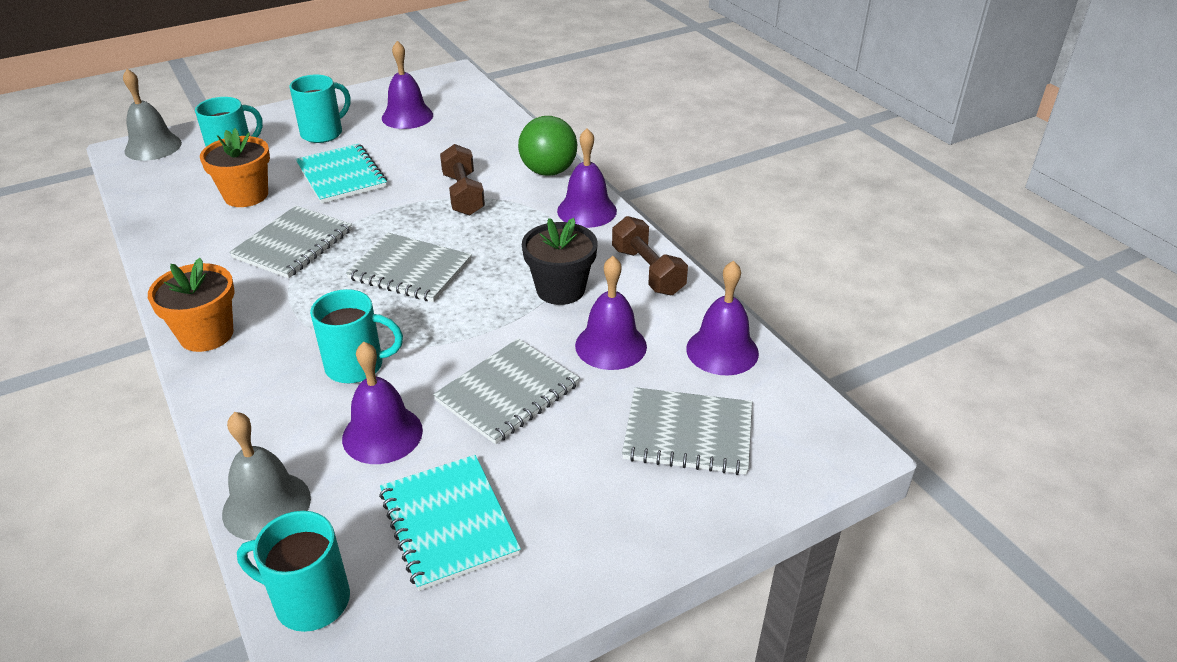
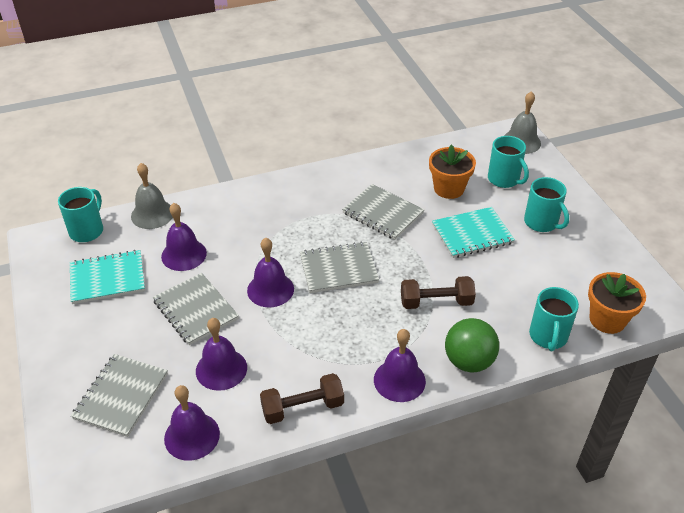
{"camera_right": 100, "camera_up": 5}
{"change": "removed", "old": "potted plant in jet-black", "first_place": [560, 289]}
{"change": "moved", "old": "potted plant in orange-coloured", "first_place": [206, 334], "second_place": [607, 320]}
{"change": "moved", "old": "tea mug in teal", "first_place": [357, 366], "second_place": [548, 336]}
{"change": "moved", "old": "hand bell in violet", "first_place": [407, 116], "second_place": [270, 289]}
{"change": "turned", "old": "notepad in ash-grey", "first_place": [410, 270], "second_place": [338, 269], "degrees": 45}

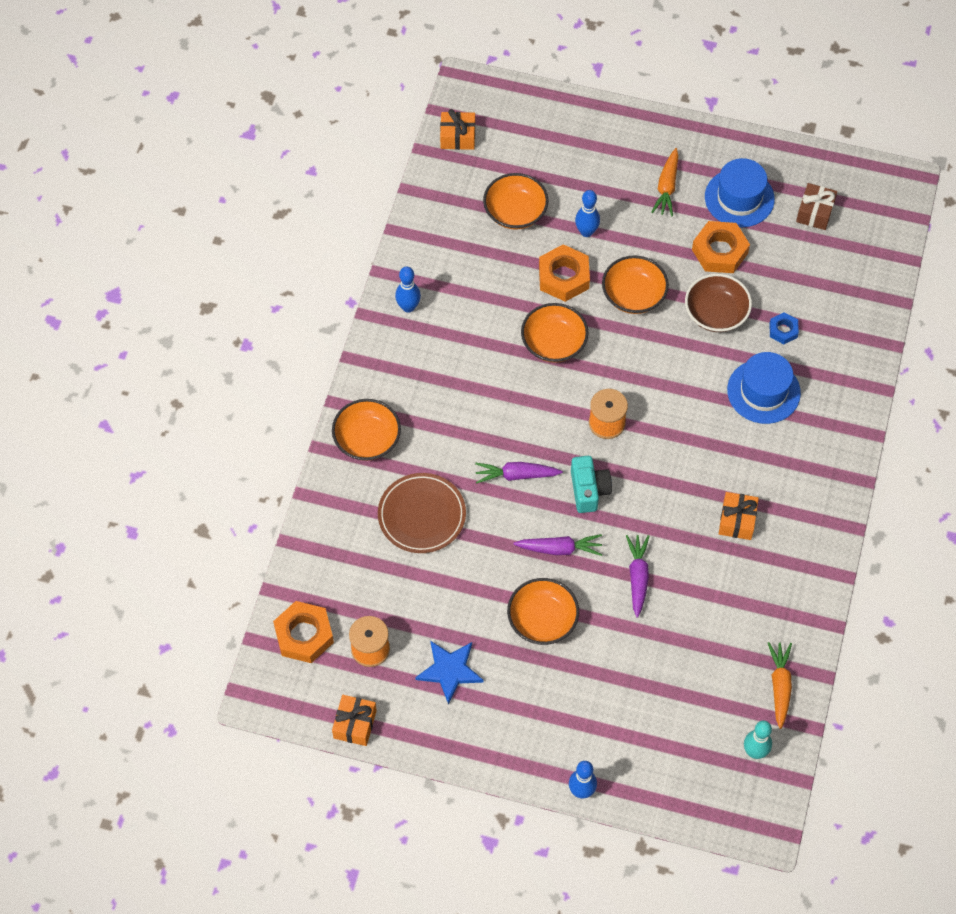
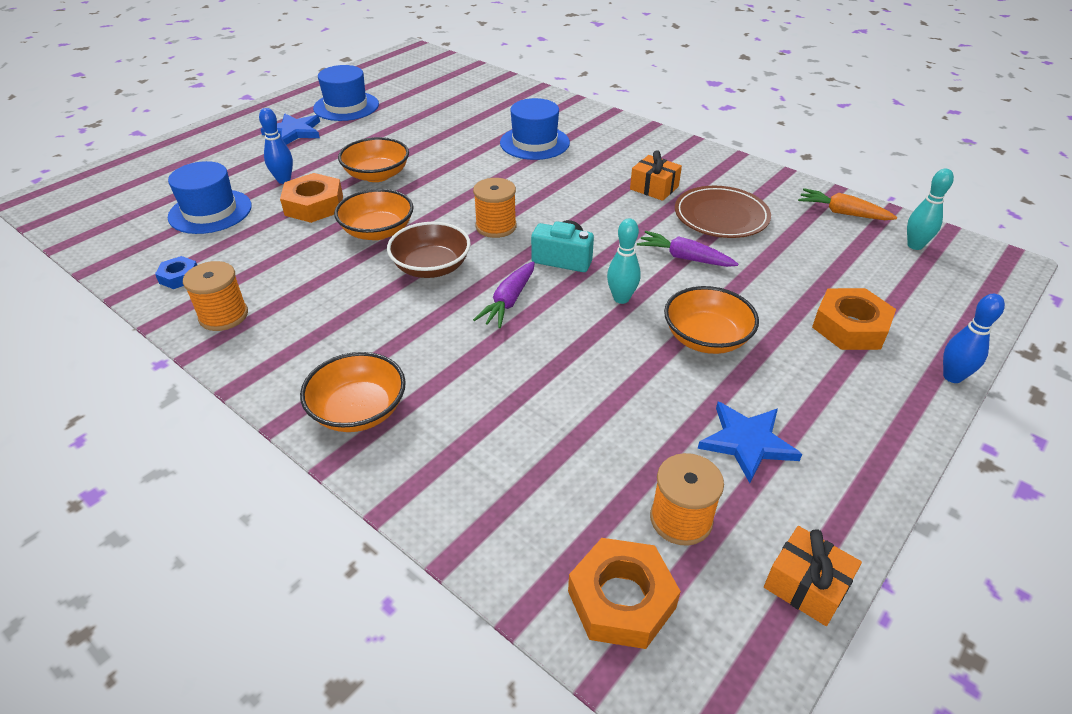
{"camera_right": -65, "camera_up": -20}
{"change": "removed", "old": "gift in orange-coloured", "first_place": [457, 137]}
{"change": "removed", "old": "gift in dark brown", "first_place": [815, 212]}
{"change": "moved", "old": "flat dish in dark brown", "first_place": [422, 515], "second_place": [721, 216]}
{"change": "moved", "old": "bowl in dark brown", "first_place": [716, 313], "second_place": [431, 267]}
{"change": "moved", "old": "nut in orange-coloured", "first_place": [720, 251], "second_place": [850, 327]}
{"change": "moved", "old": "nut in cobalt", "first_place": [783, 330], "second_place": [179, 277]}
{"change": "replaced", "old": "tenpin in cobalt", "new": "reel of thread in orange-coloured", "first_place": [408, 307], "second_place": [223, 316]}
{"change": "replaced", "old": "bowl in orange-coloured", "new": "top hat in cobalt", "first_place": [515, 212], "second_place": [210, 211]}
{"change": "replaced", "old": "carrot in violet", "new": "tenpin in teal", "first_place": [559, 549], "second_place": [621, 298]}
{"change": "replaced", "old": "carrot in orange-coloured", "new": "five-pointed star in cobalt", "first_place": [667, 187], "second_place": [294, 132]}

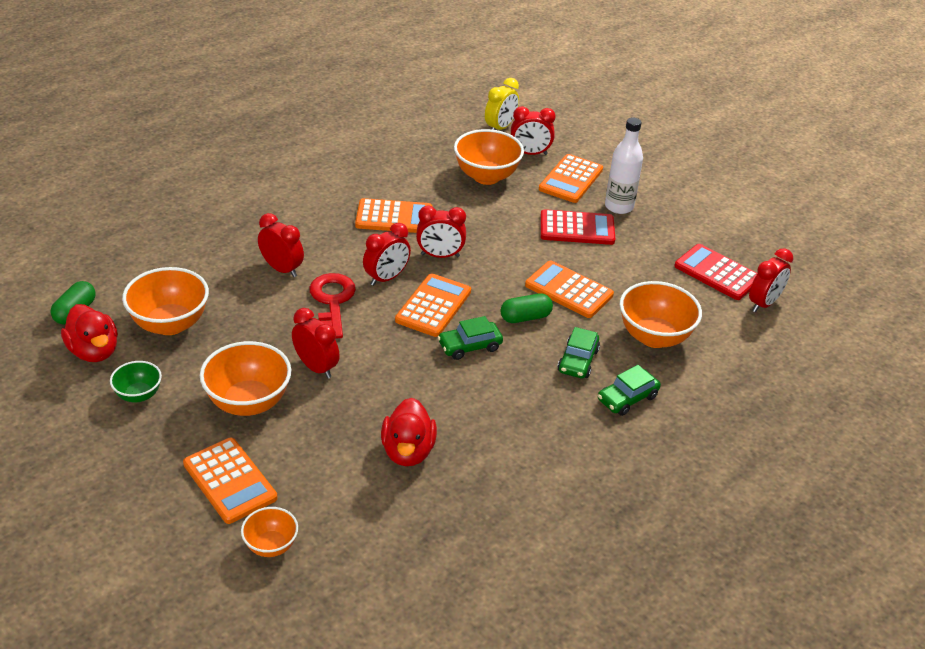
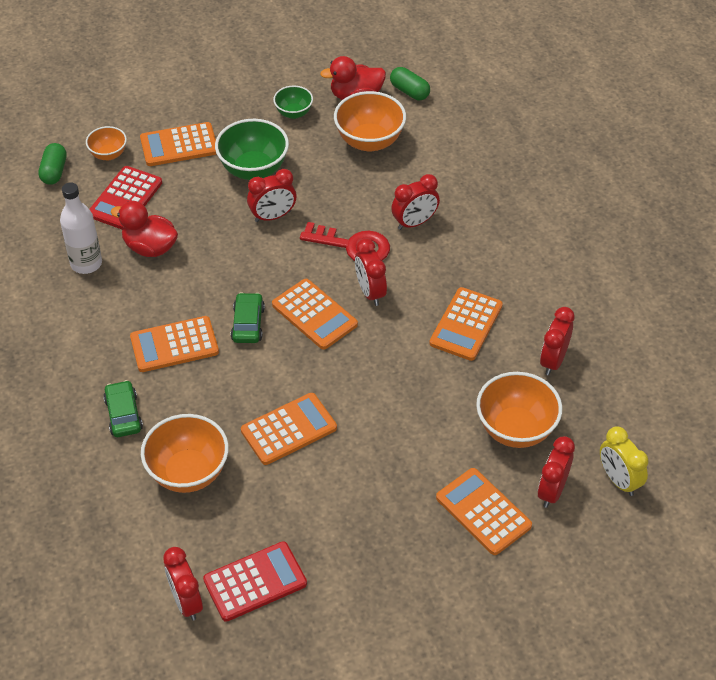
{"camera_right": 115, "camera_up": 10}
{"change": "removed", "old": "automobile in green", "first_place": [578, 361]}
{"change": "added", "new": "adding machine in orange-coloured", "second_place": [174, 345]}
{"change": "moved", "old": "clock in red", "first_place": [440, 255], "second_place": [553, 361]}
{"change": "moved", "old": "pill shape in green", "first_place": [525, 317], "second_place": [54, 171]}
{"change": "moved", "old": "adding machine in red", "first_place": [577, 228], "second_place": [125, 198]}
{"change": "moved", "old": "flask in white", "first_place": [619, 206], "second_place": [86, 263]}
{"change": "recoloured", "old": "bowl in orange-coloured", "new": "bowl in green", "first_place": [248, 402], "second_place": [253, 169]}

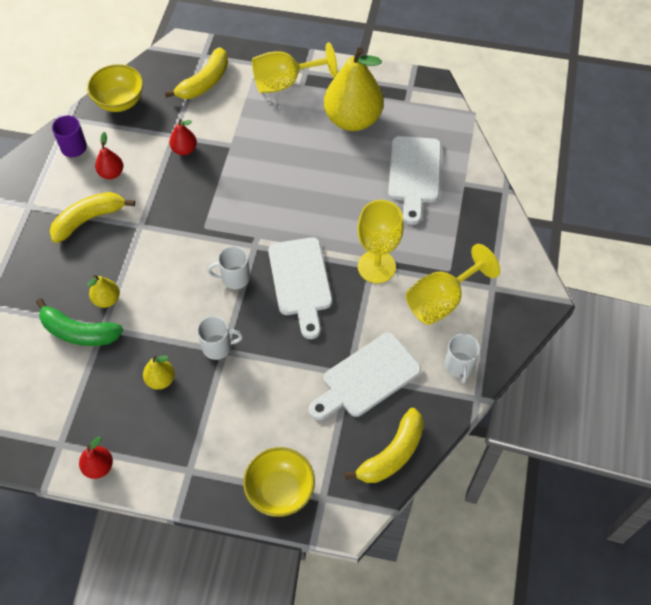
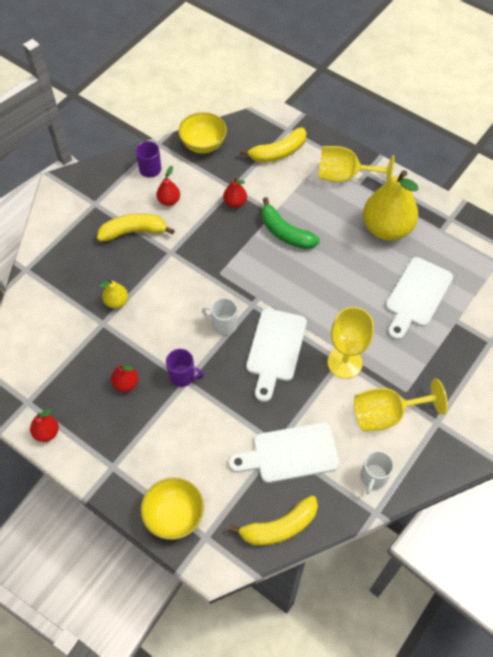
{"camera_right": 25, "camera_up": 0}
{"change": "moved", "old": "banana fruit in green", "first_place": [79, 332], "second_place": [285, 232]}
{"change": "recoloured", "old": "toy pear in bright yellow", "new": "toy pear in red", "first_place": [160, 379], "second_place": [126, 383]}
{"change": "recoloured", "old": "tea mug in white", "new": "tea mug in violet", "first_place": [218, 347], "second_place": [183, 376]}

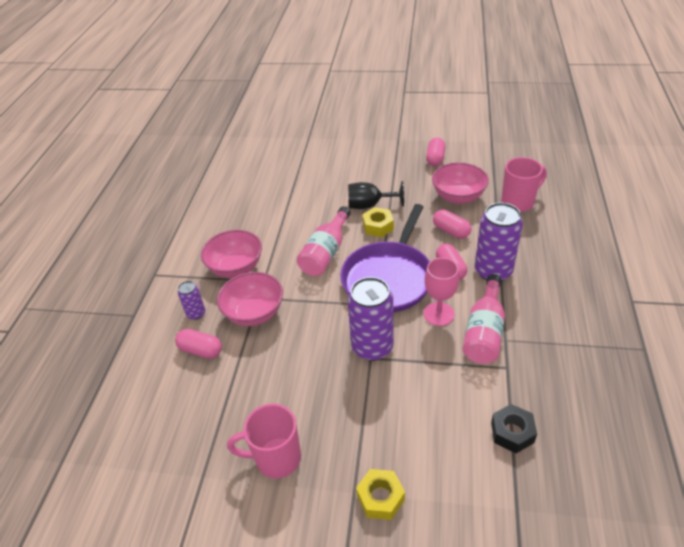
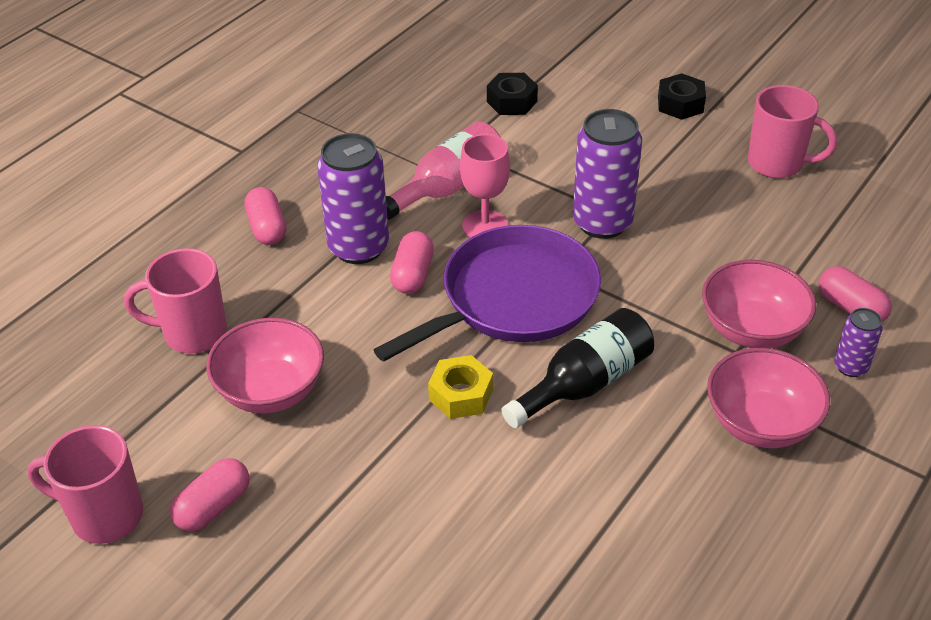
{"camera_right": -155, "camera_up": 0}
{"change": "removed", "old": "wine glass in jet-black", "first_place": [369, 205]}
{"change": "added", "new": "tea mug in rose-pink", "second_place": [104, 516]}
{"change": "moved", "old": "pill shape in rose-pink", "first_place": [451, 231], "second_place": [267, 228]}
{"change": "recoloured", "old": "flask in rose-pink", "new": "flask in jet-black", "first_place": [326, 252], "second_place": [584, 383]}
{"change": "recoloured", "old": "nut in bright yellow", "new": "nut in jet-black", "first_place": [380, 498], "second_place": [680, 104]}

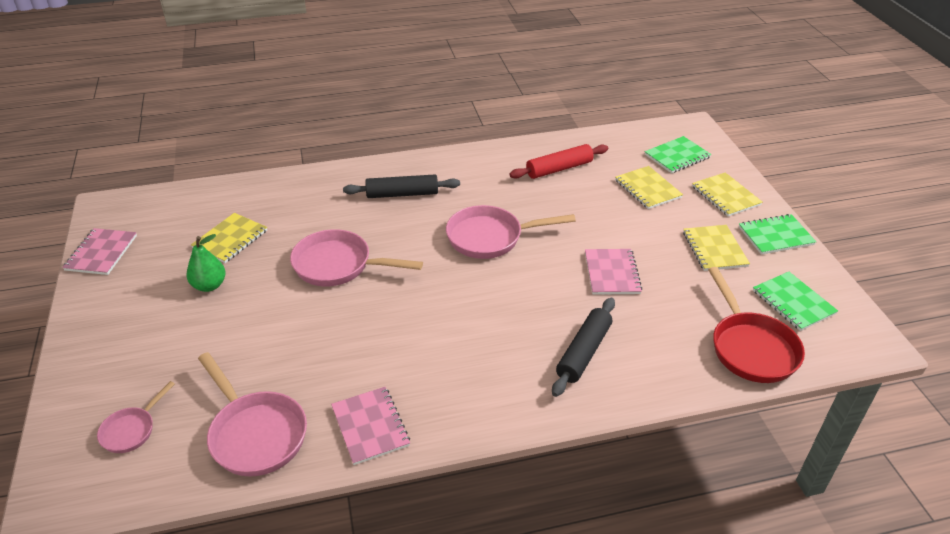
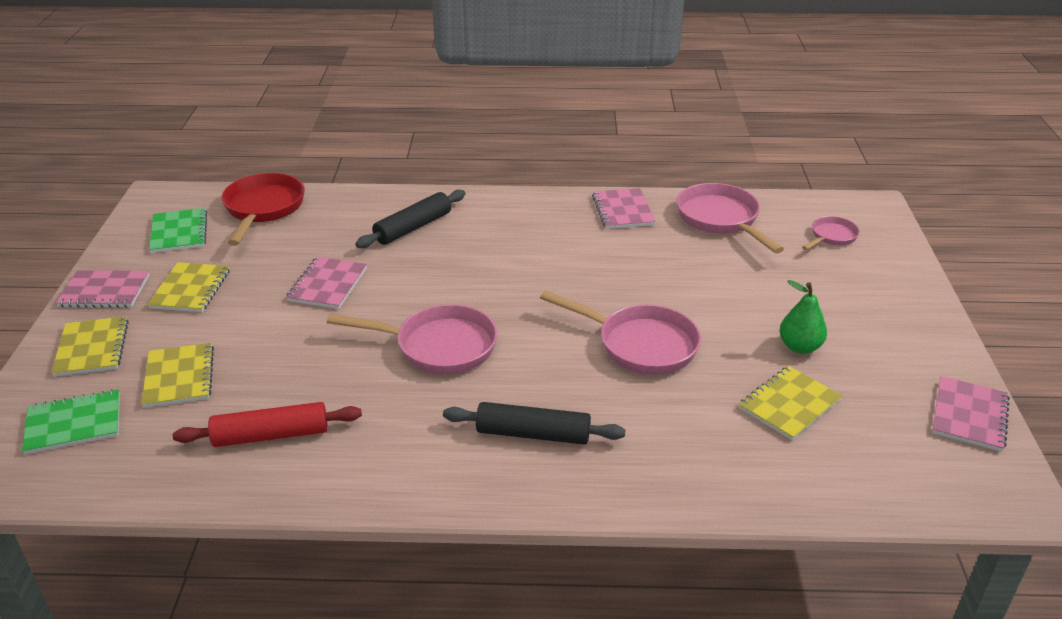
{"camera_right": -165, "camera_up": -5}
{"change": "recoloured", "old": "notepad in green", "new": "notepad in rose-pink", "first_place": [775, 236], "second_place": [104, 291]}

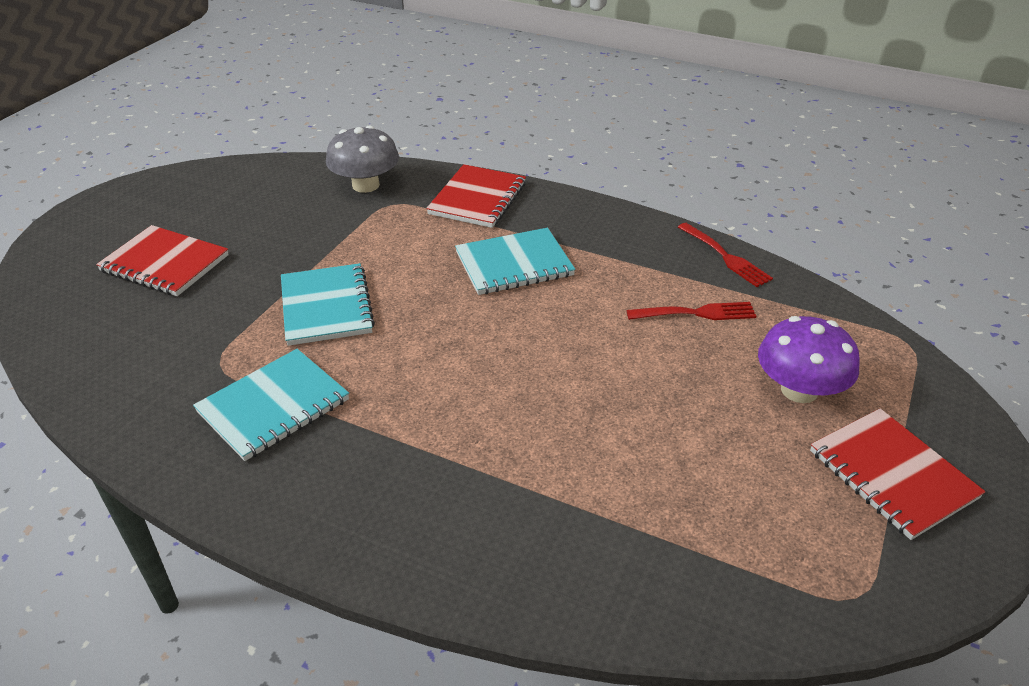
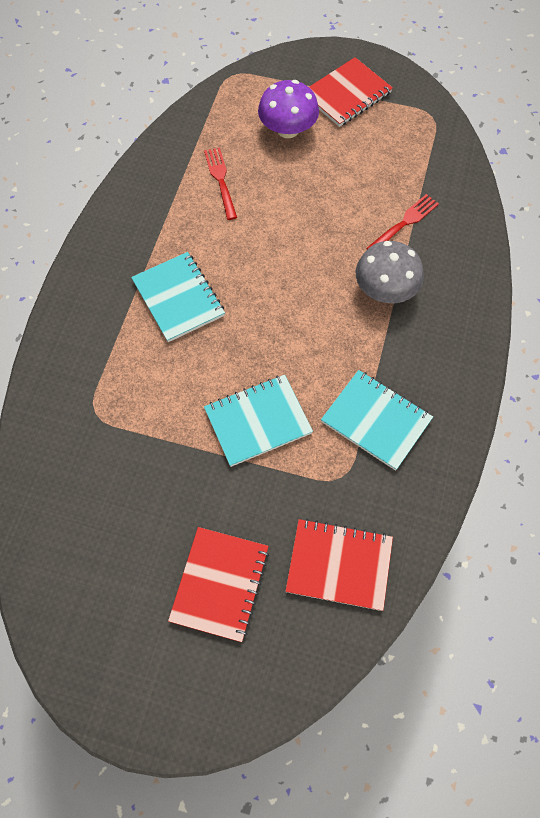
{"camera_right": -100, "camera_up": 25}
{"change": "moved", "old": "mushroom in ash-grey", "first_place": [365, 185], "second_place": [385, 289]}
{"change": "moved", "old": "notepad in red", "first_place": [477, 199], "second_place": [339, 565]}
{"change": "moved", "old": "dinner fork in red", "first_place": [725, 257], "second_place": [404, 223]}

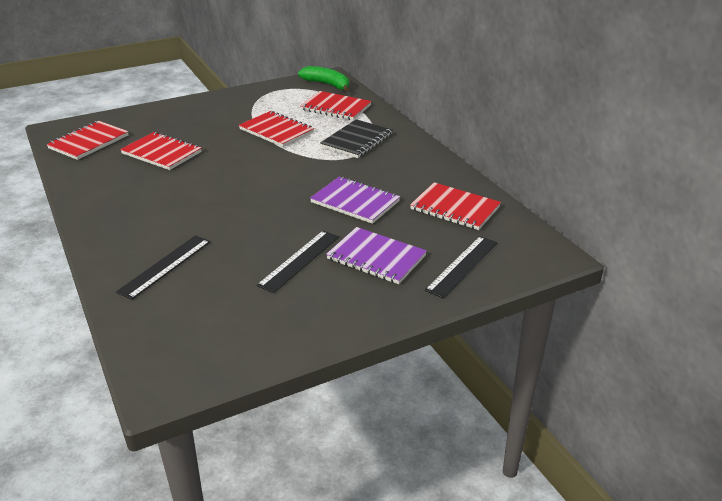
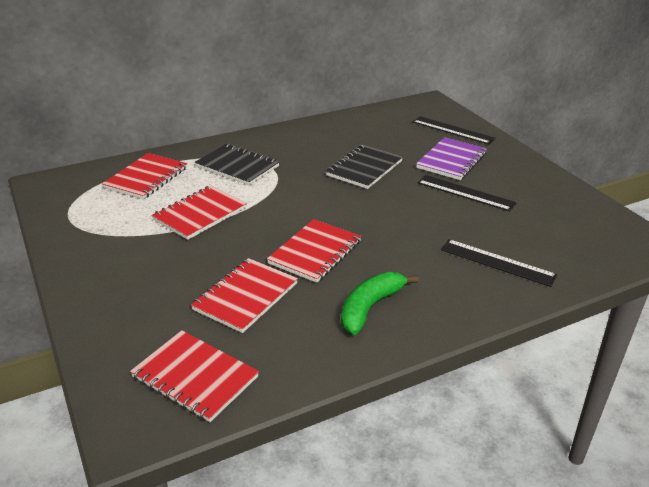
{"camera_right": -90, "camera_up": 0}
{"change": "moved", "old": "banana fruit in green", "first_place": [327, 84], "second_place": [370, 308]}
{"change": "moved", "old": "notepad in red", "first_place": [455, 208], "second_place": [315, 252]}
{"change": "recoloured", "old": "notepad in violet", "new": "notepad in jet-black", "first_place": [355, 202], "second_place": [364, 168]}

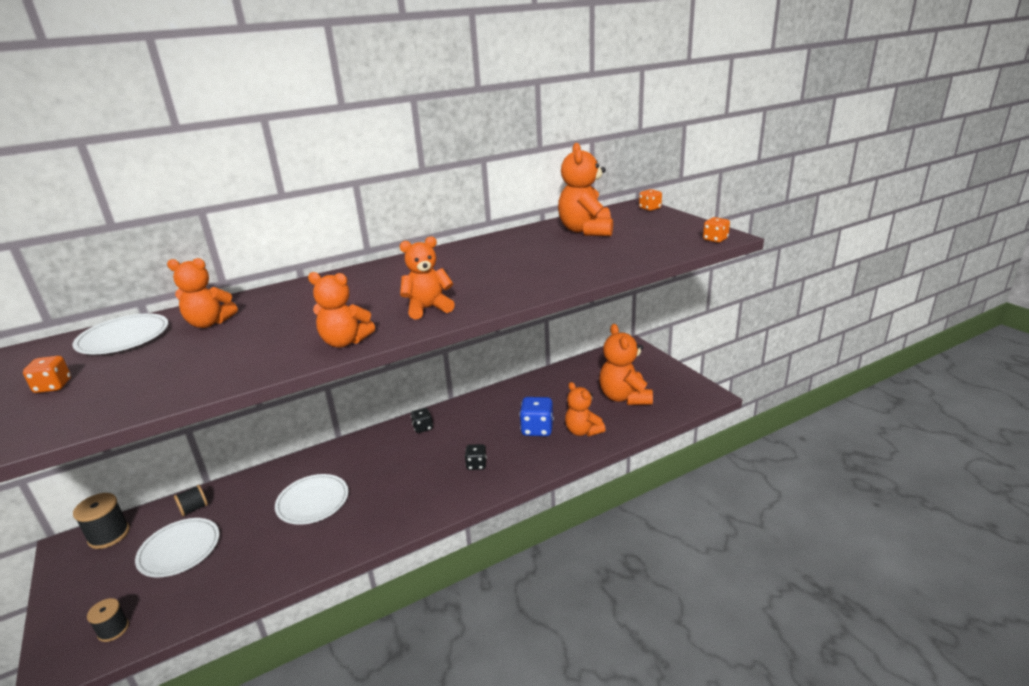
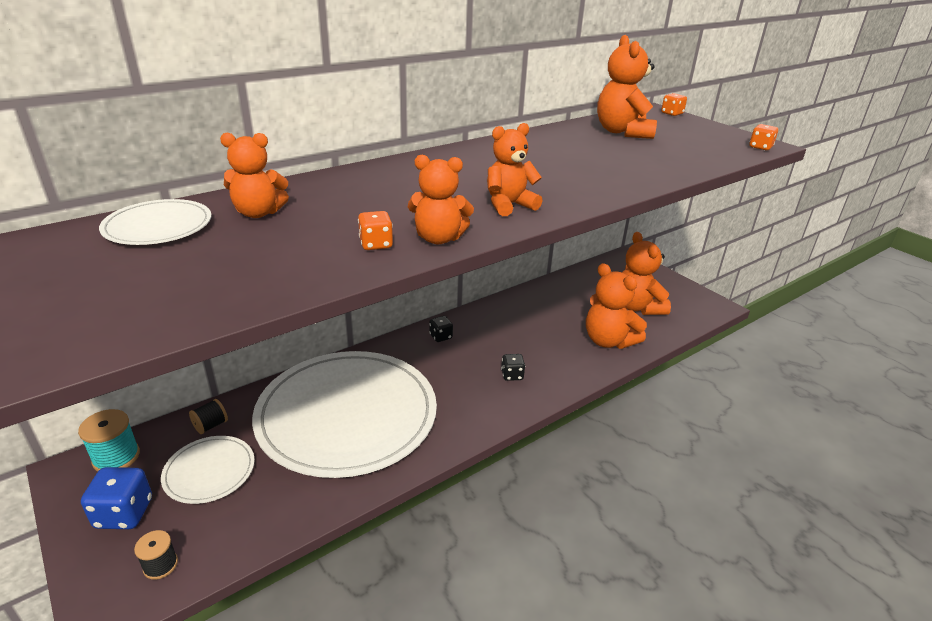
{"camera_right": -10, "camera_up": 5}
{"change": "moved", "old": "die in orange-coloured", "first_place": [53, 386], "second_place": [376, 244]}
{"change": "moved", "old": "die in cobalt", "first_place": [537, 429], "second_place": [124, 513]}
{"change": "recoloured", "old": "reel of thread in jet-black", "new": "reel of thread in teal", "first_place": [109, 535], "second_place": [116, 457]}
{"change": "resized", "old": "flat dish in white", "first_place": [313, 501], "second_place": [347, 415], "factor": 2.28}
{"change": "resized", "old": "teddy bear in orange-coloured", "first_place": [583, 431], "second_place": [608, 341], "factor": 1.5}

